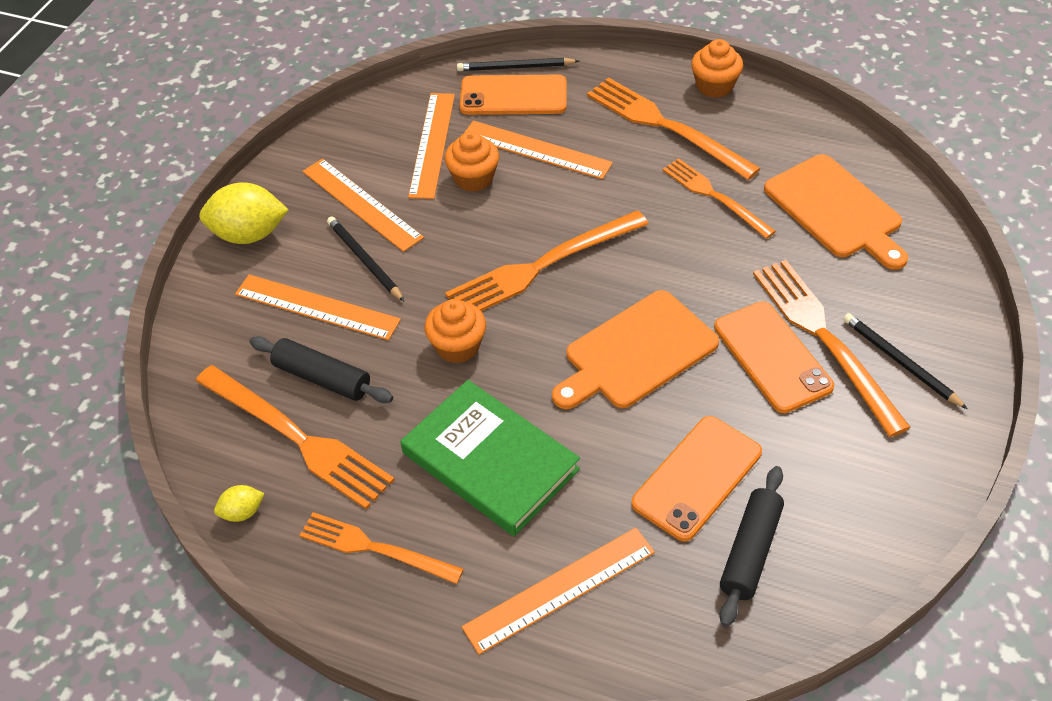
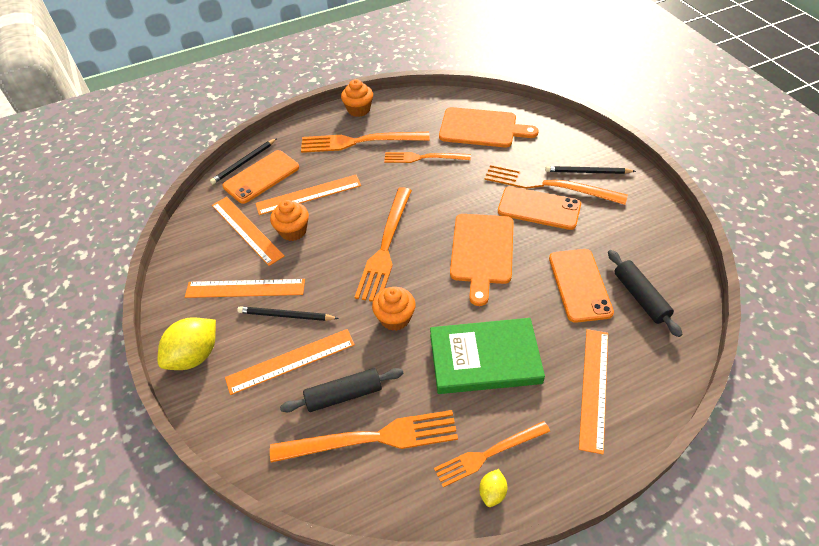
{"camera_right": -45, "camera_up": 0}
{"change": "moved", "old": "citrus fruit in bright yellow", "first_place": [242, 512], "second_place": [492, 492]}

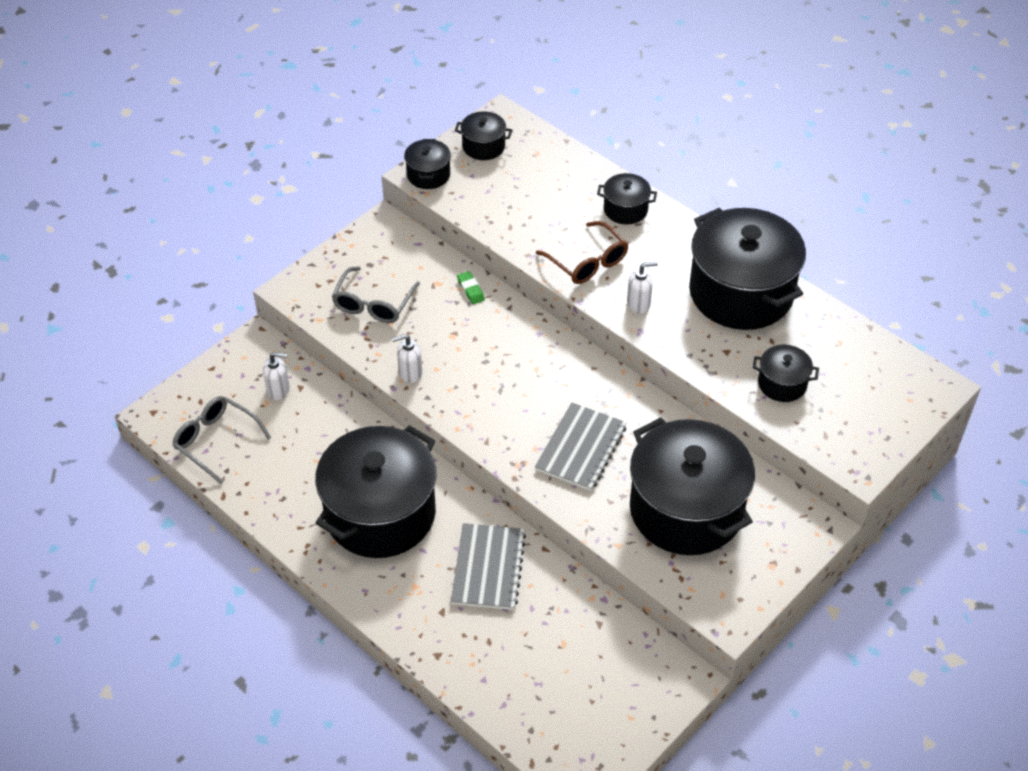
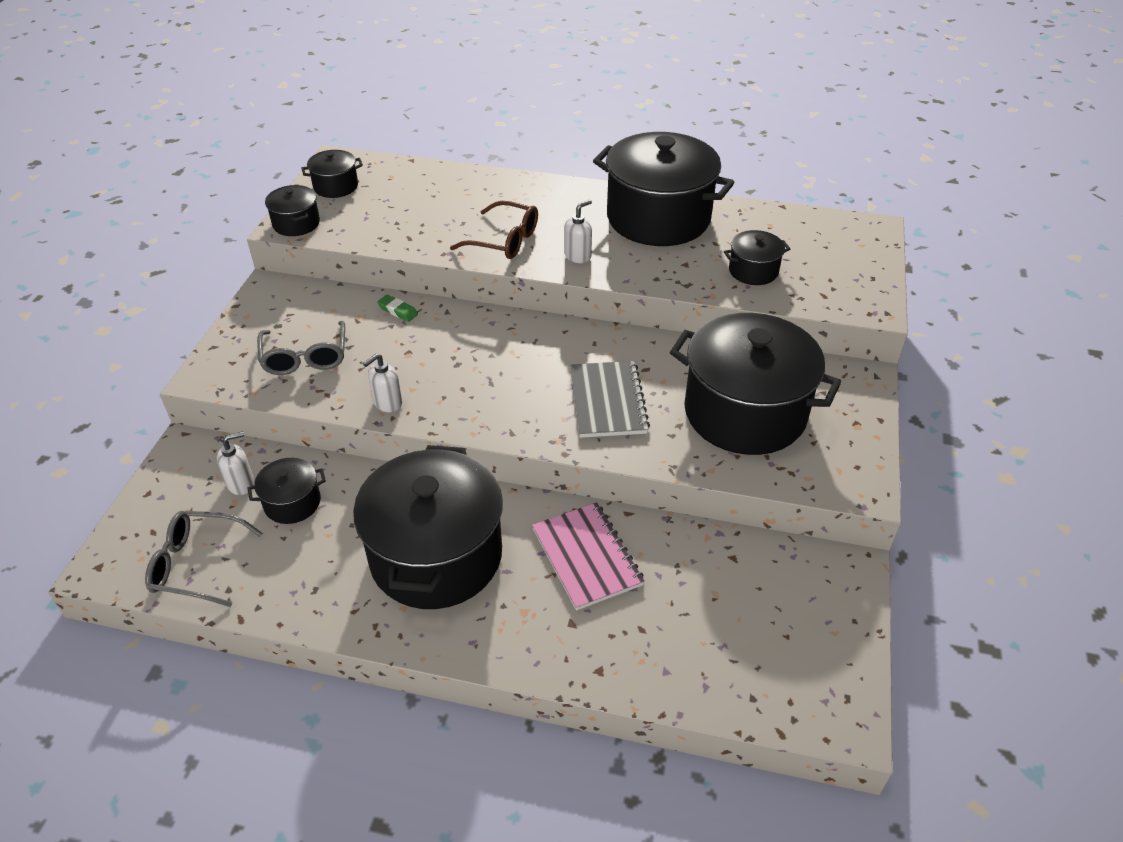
{"camera_right": -30, "camera_up": -5}
{"change": "moved", "old": "pot in jet-black", "first_place": [625, 209], "second_place": [292, 503]}
{"change": "recoloured", "old": "notepad in ash-grey", "new": "notepad in rose-pink", "first_place": [488, 568], "second_place": [587, 557]}

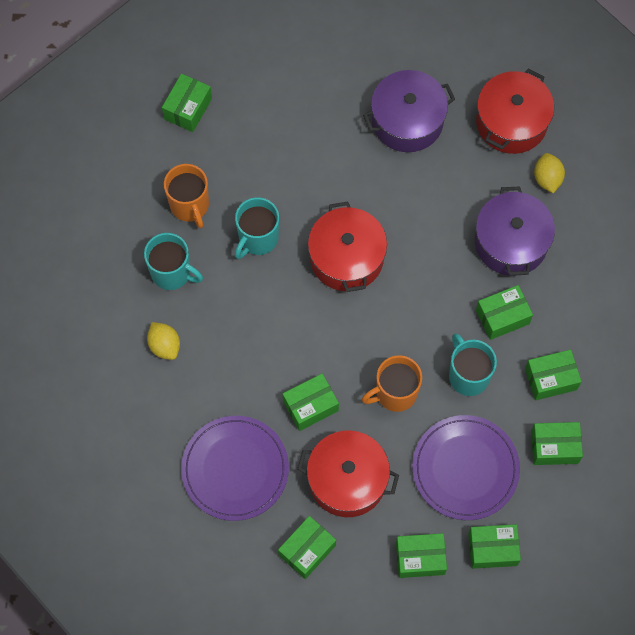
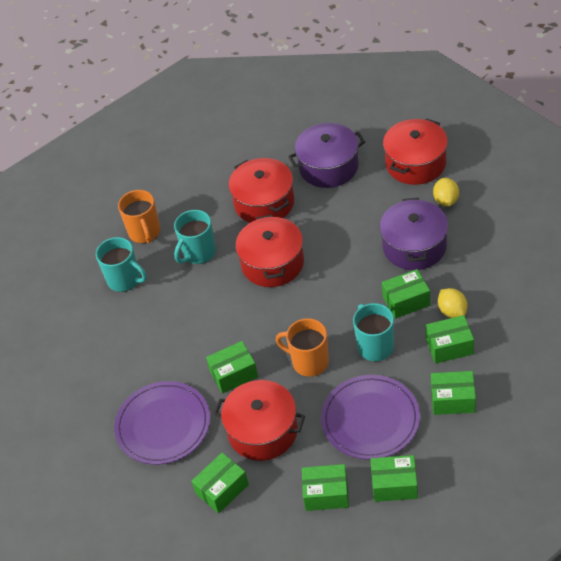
{"camera_right": 10, "camera_up": -20}
{"change": "removed", "old": "package in green", "first_place": [188, 109]}
{"change": "added", "new": "pot in red", "second_place": [264, 203]}
{"change": "moved", "old": "citrus fruit in bright yellow", "first_place": [164, 345], "second_place": [452, 311]}
{"change": "turned", "old": "tea mug in orange-coloured", "first_place": [395, 393], "second_place": [309, 362], "degrees": 45}

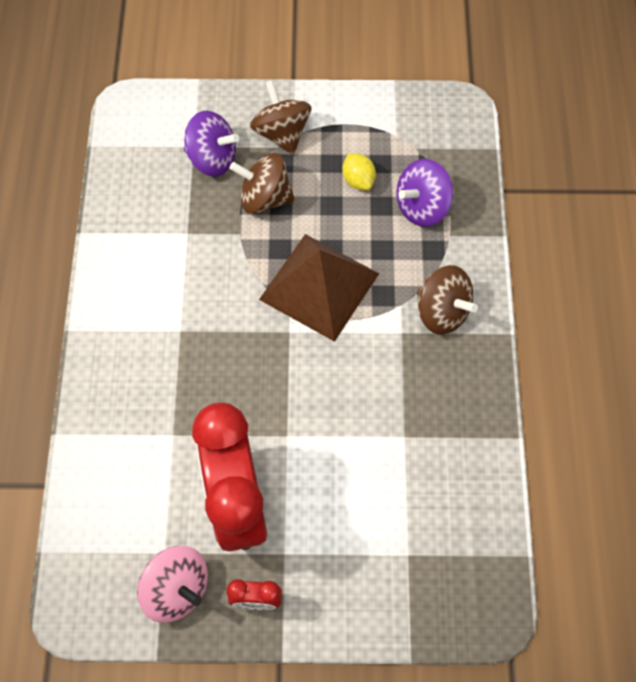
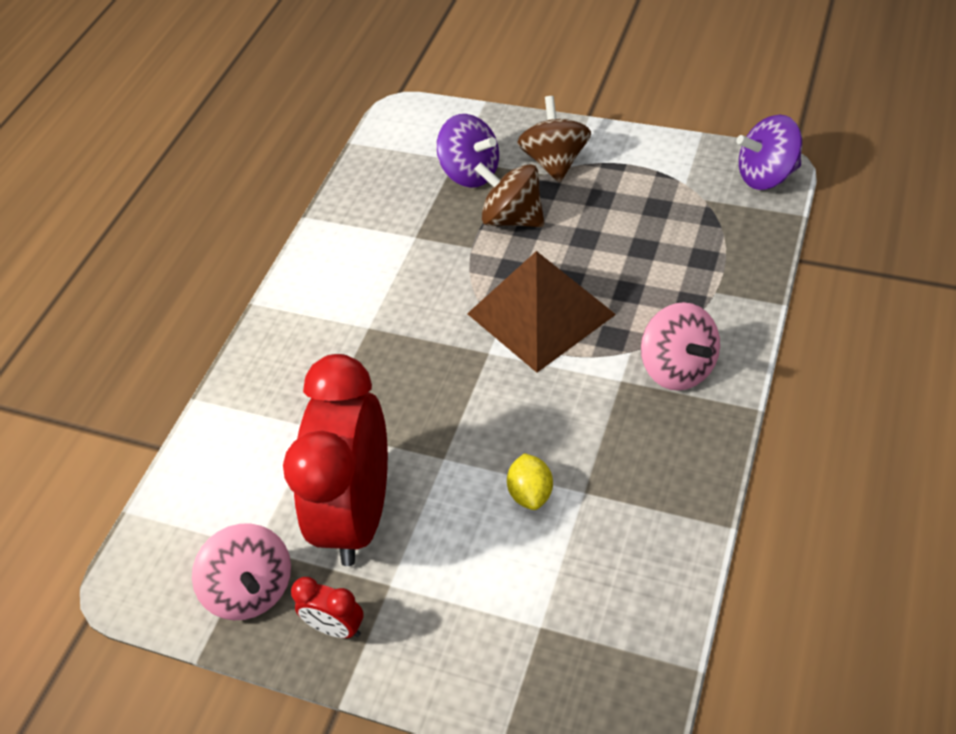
{"camera_right": 25, "camera_up": -15}
{"change": "moved", "old": "citrus fruit in bright yellow", "first_place": [358, 180], "second_place": [531, 493]}
{"change": "moved", "old": "whirligig in violet", "first_place": [422, 207], "second_place": [767, 176]}
{"change": "recoloured", "old": "whirligig in dark brown", "new": "whirligig in rose-pink", "first_place": [442, 312], "second_place": [678, 368]}

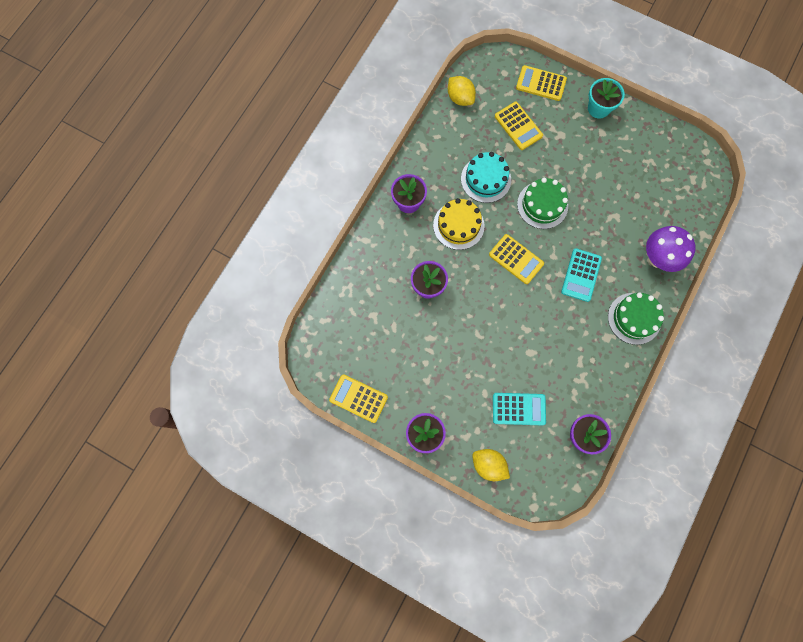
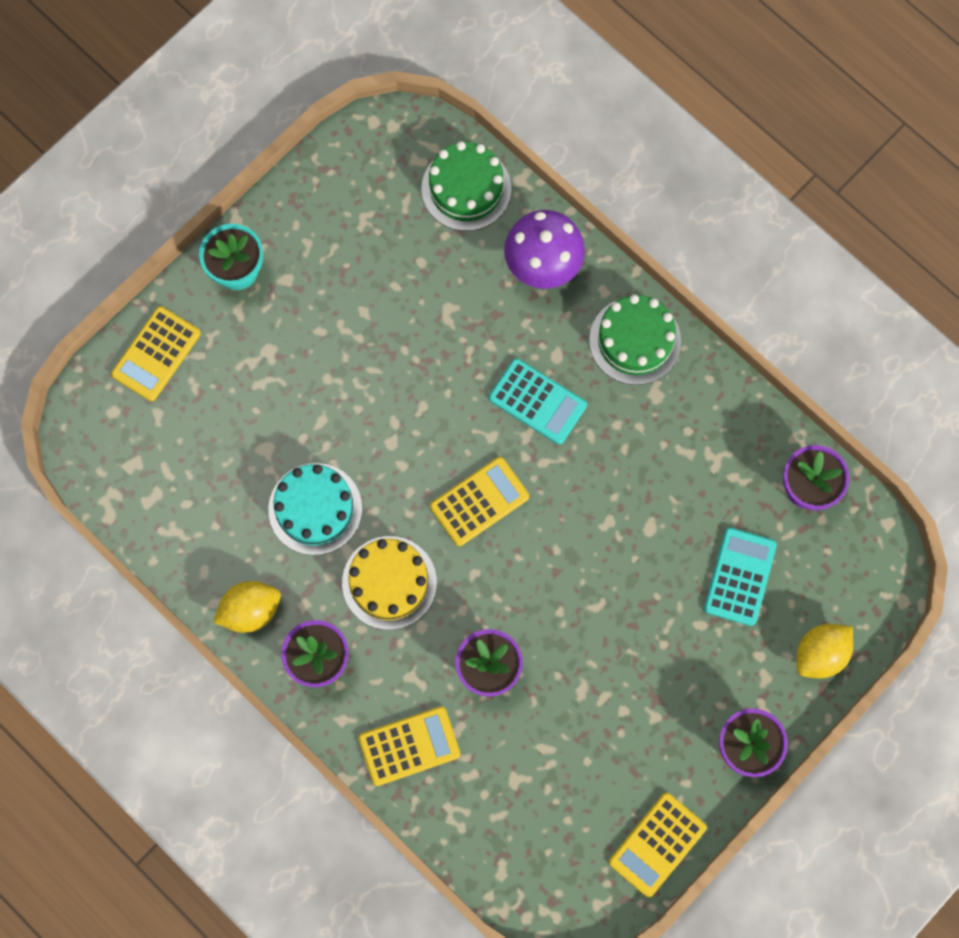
{"camera_right": -75, "camera_up": 0}
{"change": "moved", "old": "citrus fruit in bright yellow", "first_place": [460, 98], "second_place": [250, 610]}
{"change": "moved", "old": "adding machine in bright yellow", "first_place": [518, 126], "second_place": [409, 746]}
{"change": "moved", "old": "cake in green", "first_place": [542, 205], "second_place": [466, 188]}

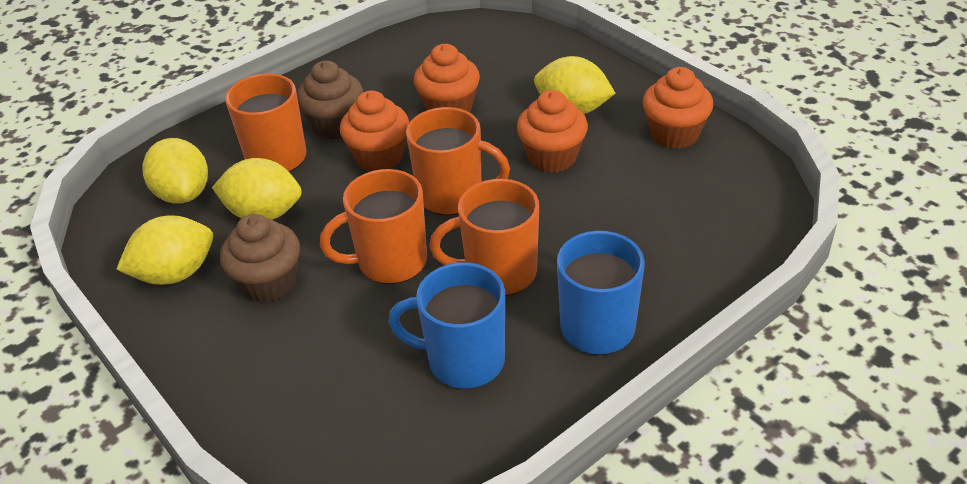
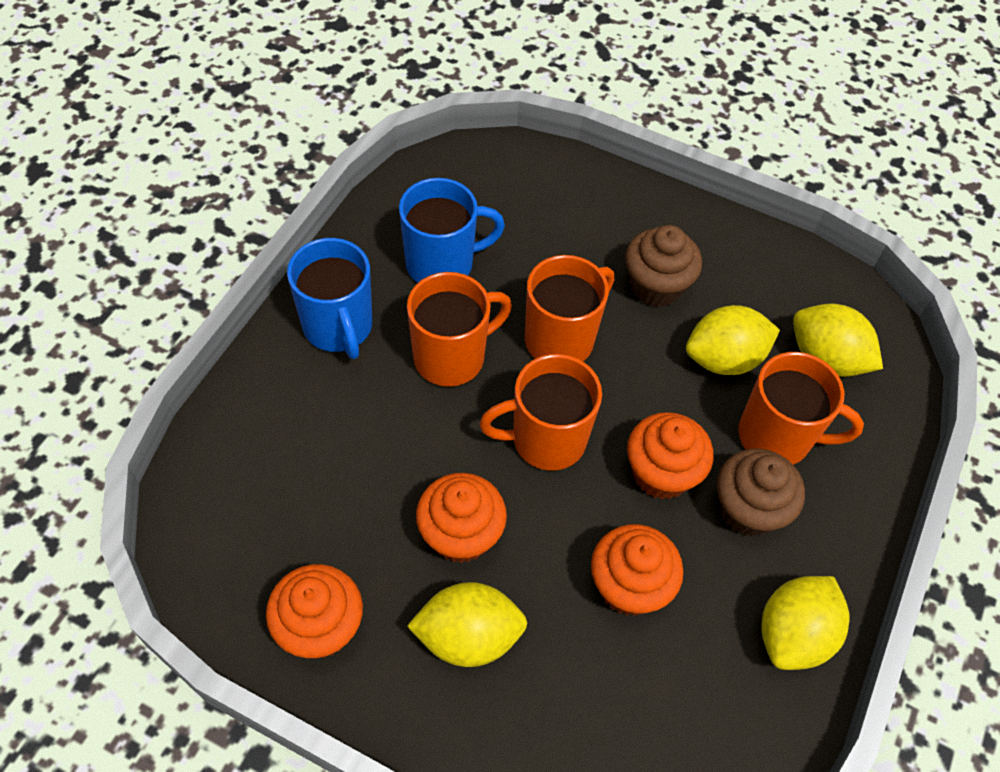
{"camera_right": 150, "camera_up": 15}
{"change": "moved", "old": "citrus fruit in bright yellow", "first_place": [175, 273], "second_place": [793, 634]}

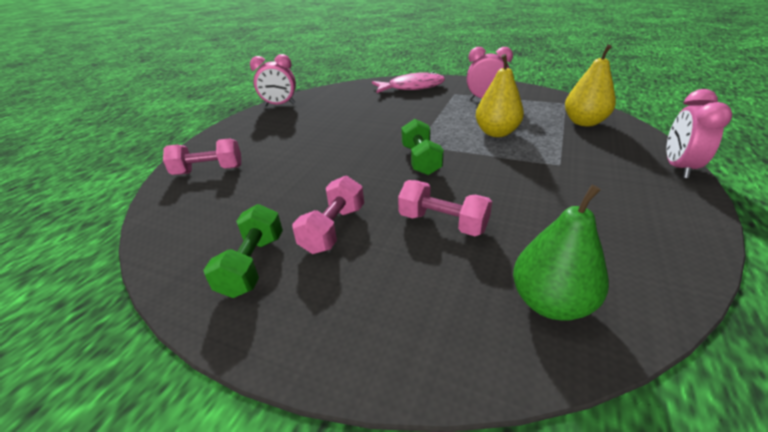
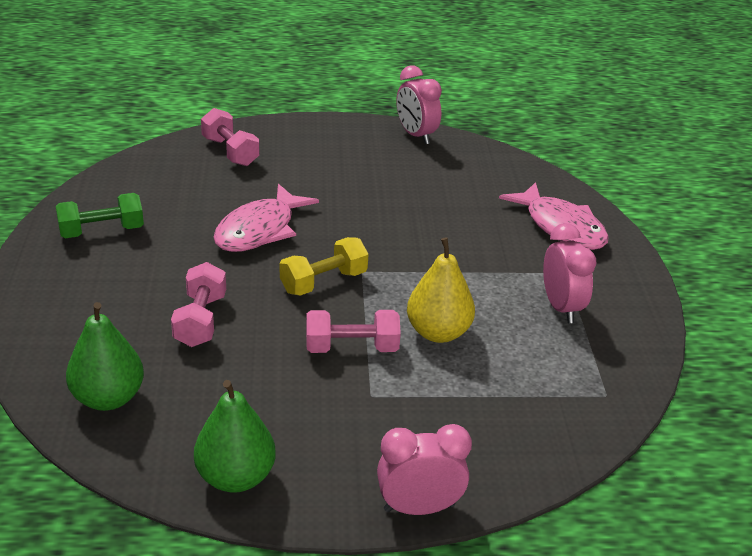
{"camera_right": 60, "camera_up": 0}
{"change": "removed", "old": "toy pear in bright yellow", "first_place": [584, 122]}
{"change": "added", "new": "toy pear in green", "second_place": [235, 477]}
{"change": "added", "new": "fish figure in rose-pink", "second_place": [259, 230]}
{"change": "moved", "old": "dumbbell in rose-pink", "first_place": [333, 229], "second_place": [351, 348]}
{"change": "recoloured", "old": "dumbbell in green", "new": "dumbbell in bright yellow", "first_place": [421, 160], "second_place": [324, 282]}

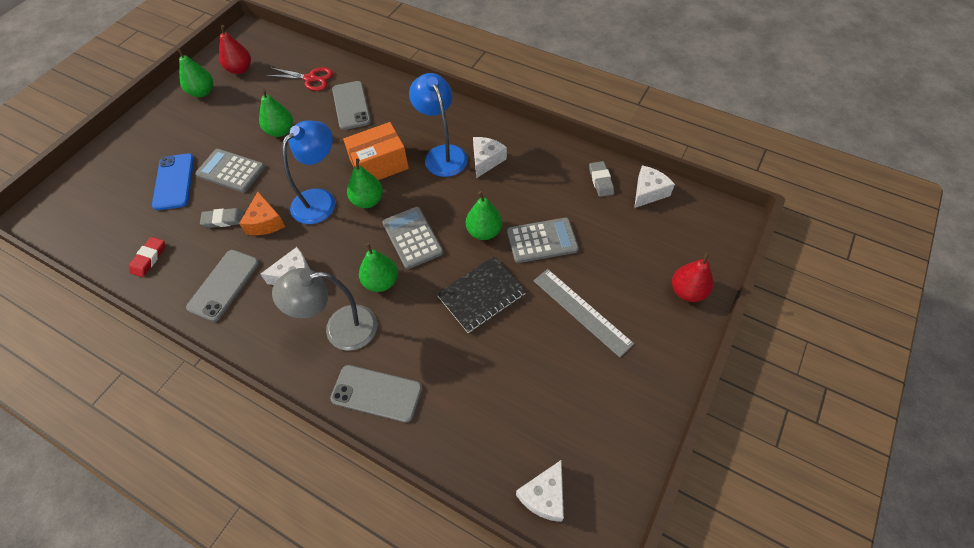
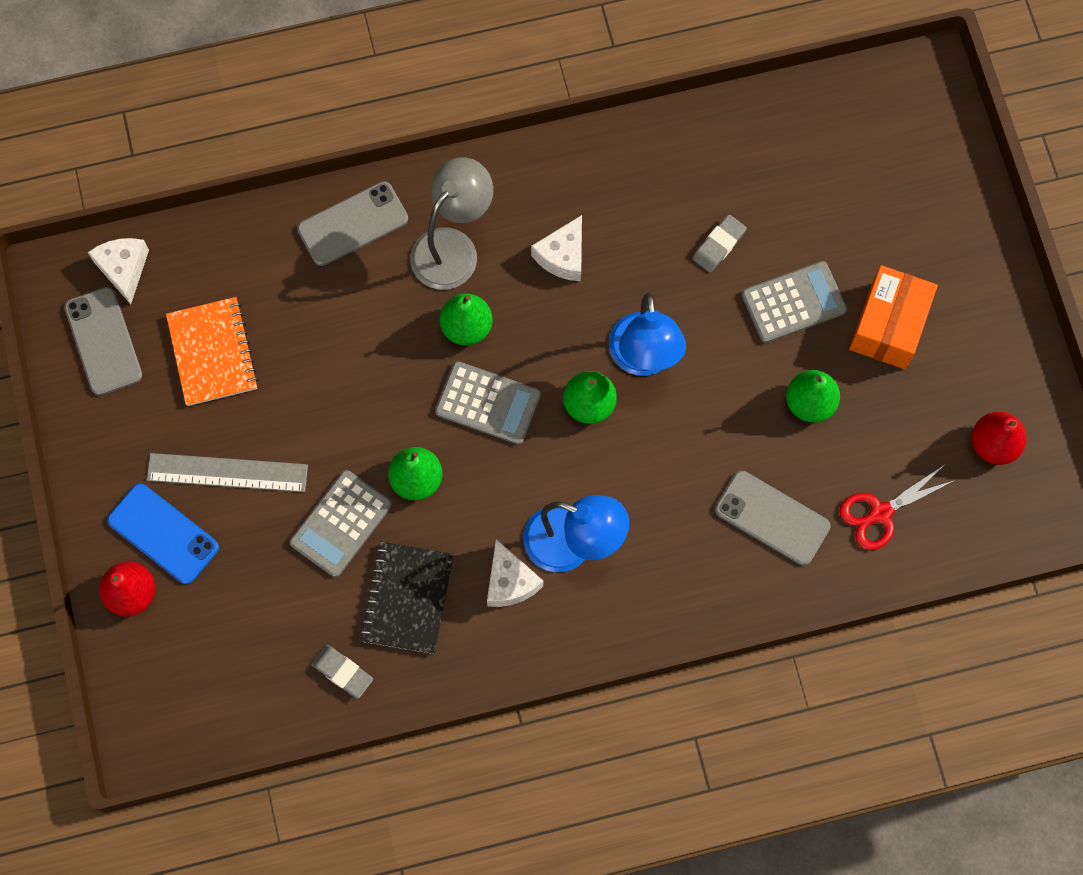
{"camera_right": 135, "camera_up": 15}
{"change": "removed", "old": "gum eraser in red", "first_place": [149, 258]}
{"change": "removed", "old": "toy pear in green", "first_place": [202, 92]}
{"change": "removed", "old": "cheese in orange-coloured", "first_place": [265, 222]}
{"change": "removed", "old": "cheese in white", "first_place": [648, 192]}
{"change": "added", "new": "notepad in orange-coloured", "second_place": [213, 353]}
{"change": "moved", "old": "phone in cobalt", "first_place": [174, 182], "second_place": [163, 534]}
{"change": "moved", "old": "phone in ash-grey", "first_place": [224, 285], "second_place": [103, 341]}
{"change": "moved", "old": "package in orange-coloured", "first_place": [379, 164], "second_place": [888, 325]}
{"change": "moved", "old": "notepad in jet-black", "first_place": [481, 295], "second_place": [407, 598]}

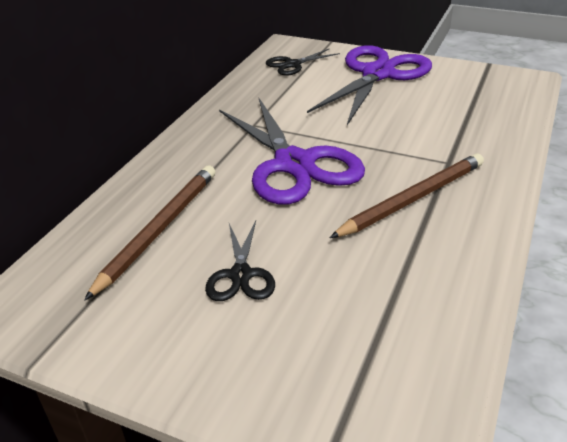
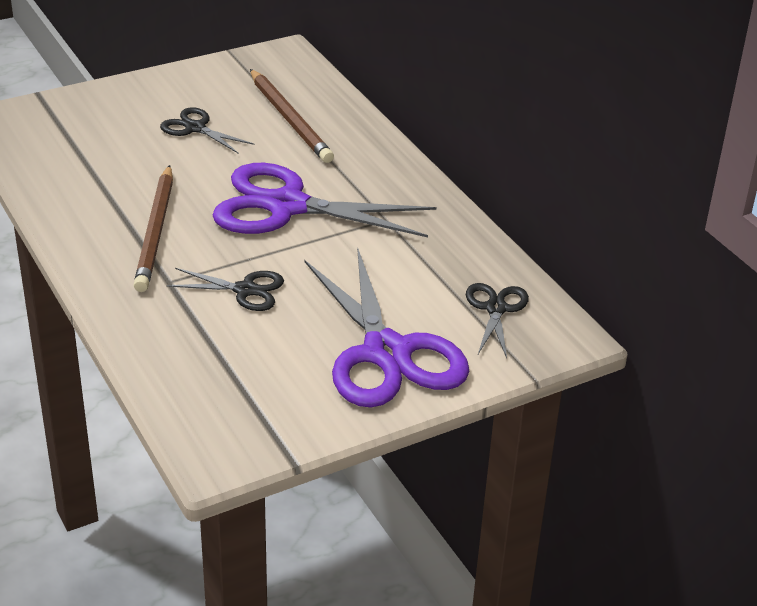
{"camera_right": 125, "camera_up": 0}
{"change": "added", "new": "shears in jet-black", "second_place": [245, 290]}

